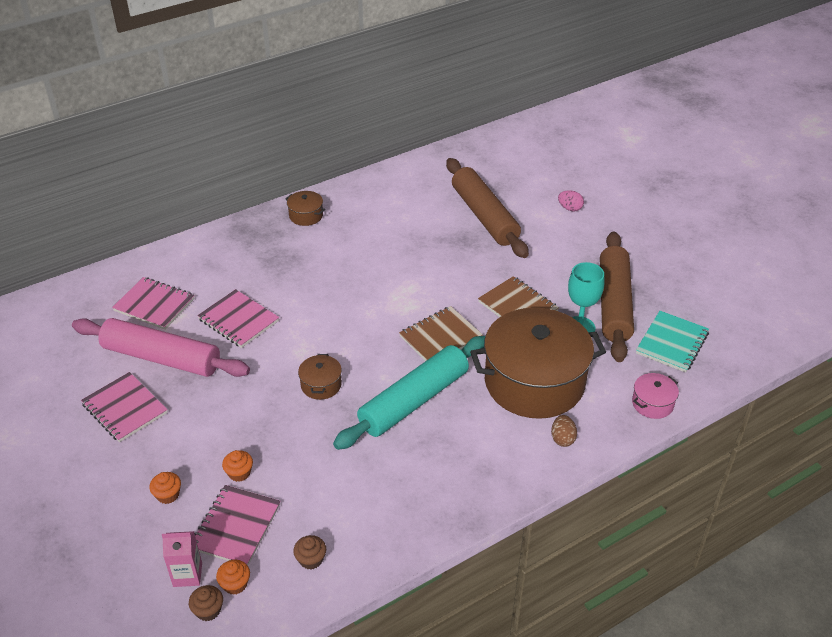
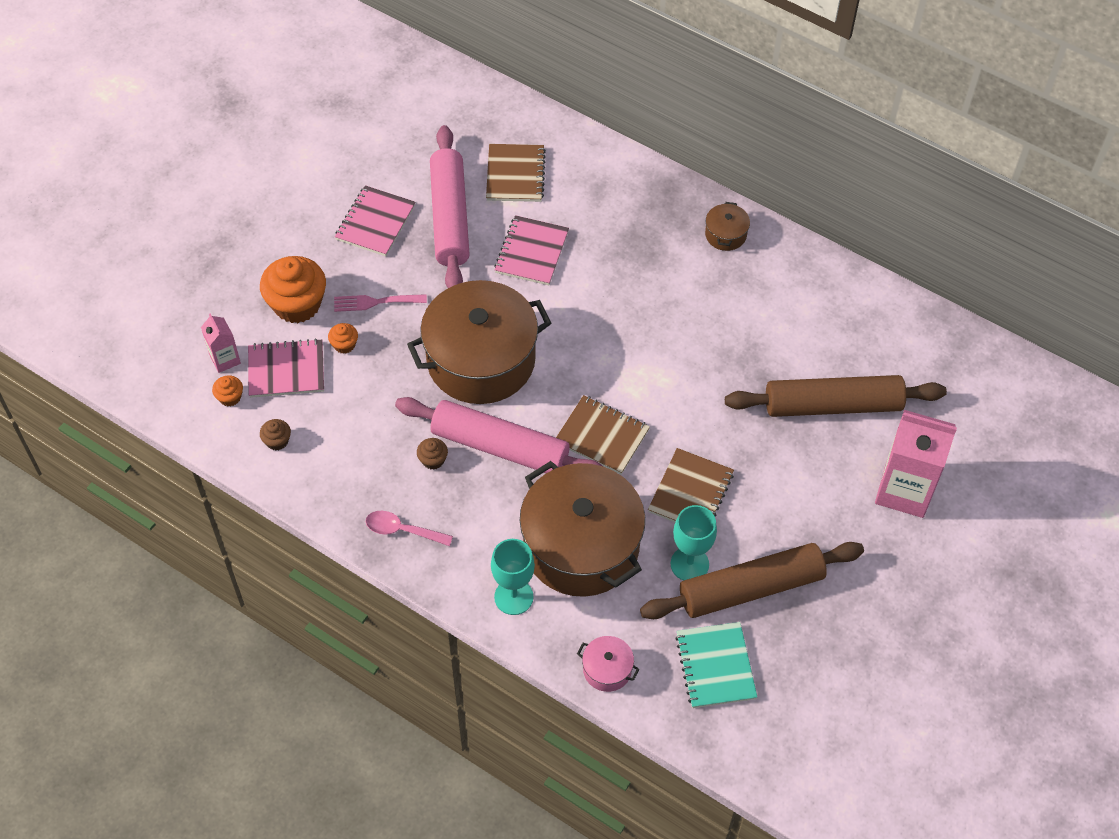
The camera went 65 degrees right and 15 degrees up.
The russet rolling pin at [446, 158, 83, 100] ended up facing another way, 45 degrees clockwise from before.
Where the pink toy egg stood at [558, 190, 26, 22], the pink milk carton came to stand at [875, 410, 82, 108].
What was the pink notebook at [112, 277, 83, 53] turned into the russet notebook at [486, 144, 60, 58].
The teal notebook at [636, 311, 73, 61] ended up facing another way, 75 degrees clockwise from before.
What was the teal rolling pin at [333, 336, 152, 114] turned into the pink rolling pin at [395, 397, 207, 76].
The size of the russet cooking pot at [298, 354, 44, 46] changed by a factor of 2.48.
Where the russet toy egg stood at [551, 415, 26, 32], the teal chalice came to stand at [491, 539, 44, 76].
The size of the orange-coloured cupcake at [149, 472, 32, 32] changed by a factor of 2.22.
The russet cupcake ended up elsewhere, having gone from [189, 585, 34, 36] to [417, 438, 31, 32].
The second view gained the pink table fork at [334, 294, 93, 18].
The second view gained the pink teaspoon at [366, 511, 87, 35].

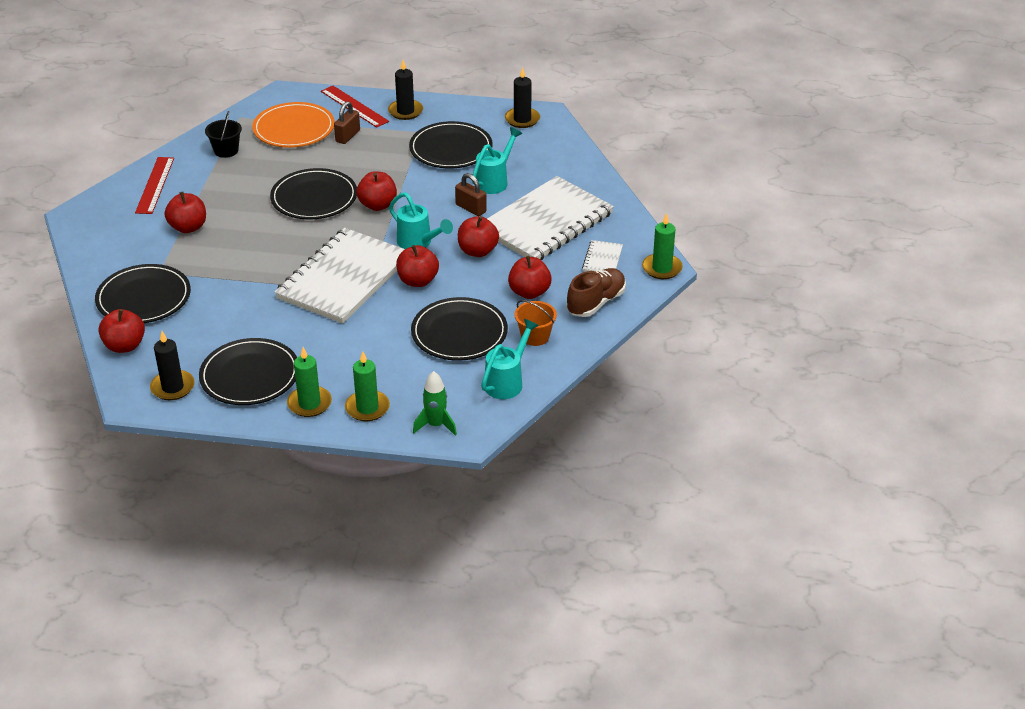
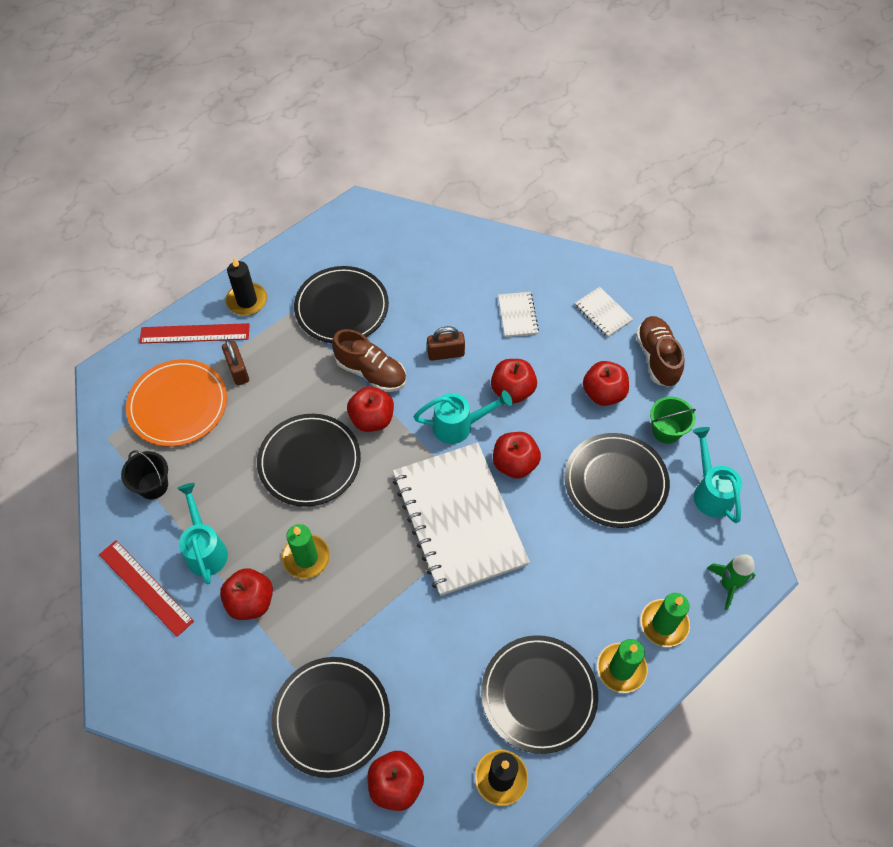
The camera went 50 degrees left and 20 degrees up.
The second view lost the jet-black pillar candle at [505, 67, 35, 61].
The teal sprinkling can ended up elsewhere, having gone from [472, 127, 50, 67] to [177, 483, 51, 101].
The size of the snow-white notebook at [487, 176, 127, 84] changed by a factor of 0.40.
The green pillar candle ended up elsewhere, having gone from [642, 213, 41, 66] to [282, 524, 48, 55].
What was the orange-coloured bucket at [514, 300, 43, 46] turned into the green bucket at [650, 397, 46, 47].
The second view gained the russet shoe at [332, 329, 74, 63].

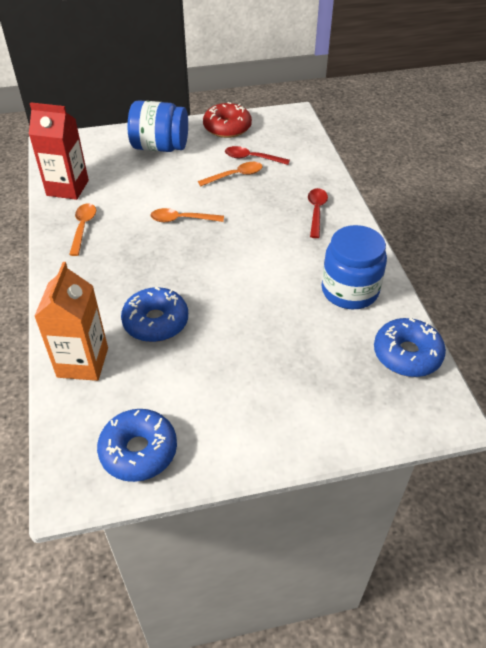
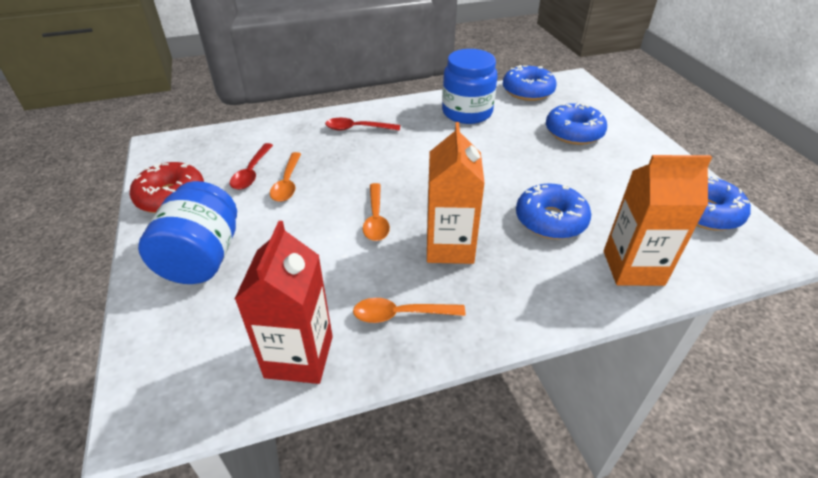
The camera went 95 degrees left and 5 degrees down.
The orange-coloured teaspoon at [198, 162, 65, 24] ended up facing another way, 150 degrees counterclockwise from before.
The second view gained the blue doughnut at [546, 103, 61, 42].
The second view gained the orange-coloured milk carton at [427, 122, 58, 142].

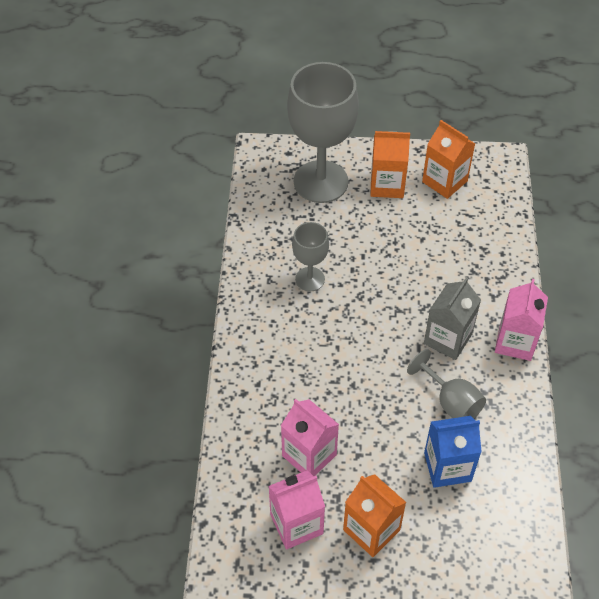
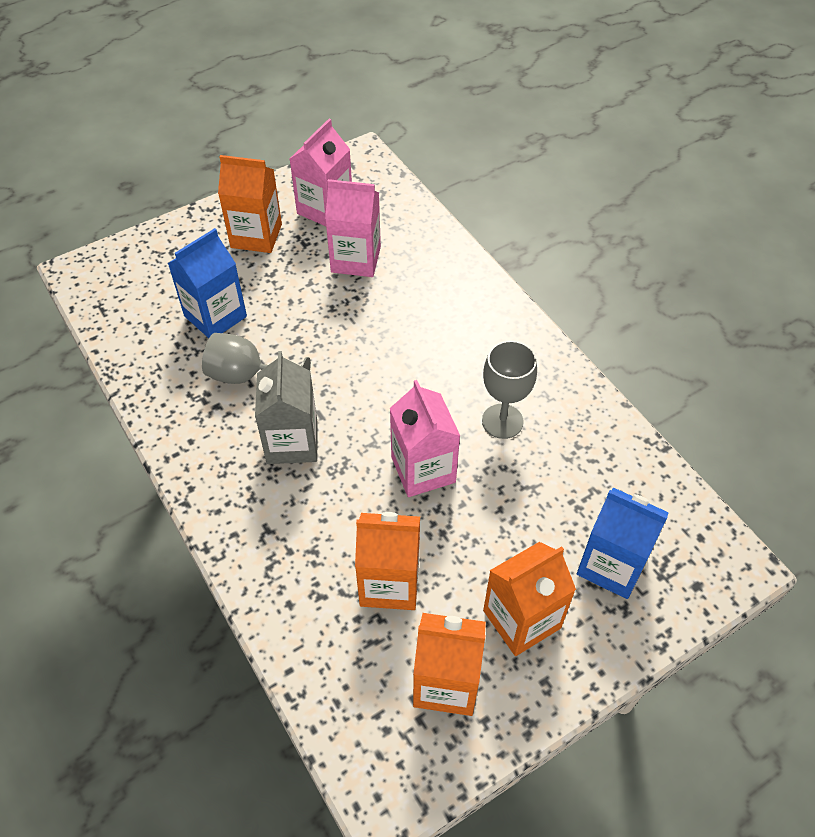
The camera went 145 degrees right and 0 degrees up.
Where the ash-grey chalice stood at [287, 62, 72, 141], the blue milk carton came to stand at [577, 488, 92, 111].
The pink milk carton ended up elsewhere, having gone from [495, 279, 53, 82] to [390, 380, 70, 117].
The second view gained the orange-coloured milk carton at [355, 512, 65, 98].

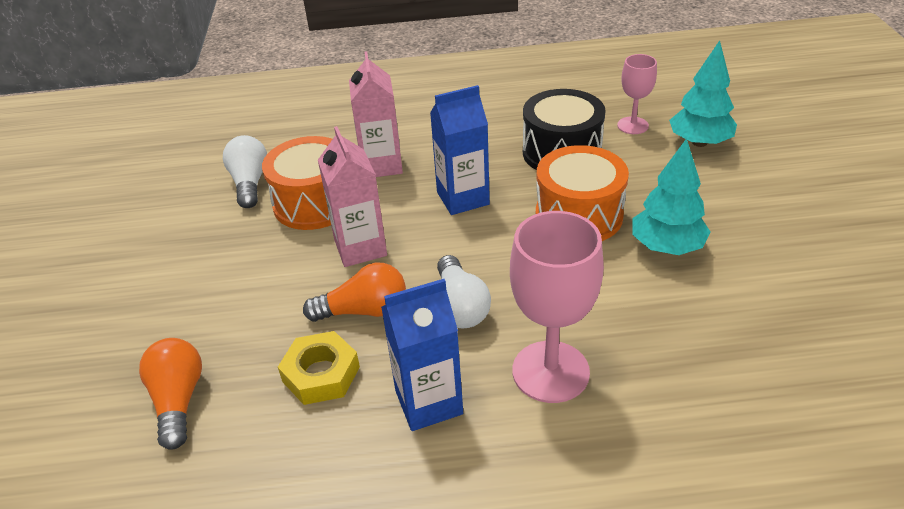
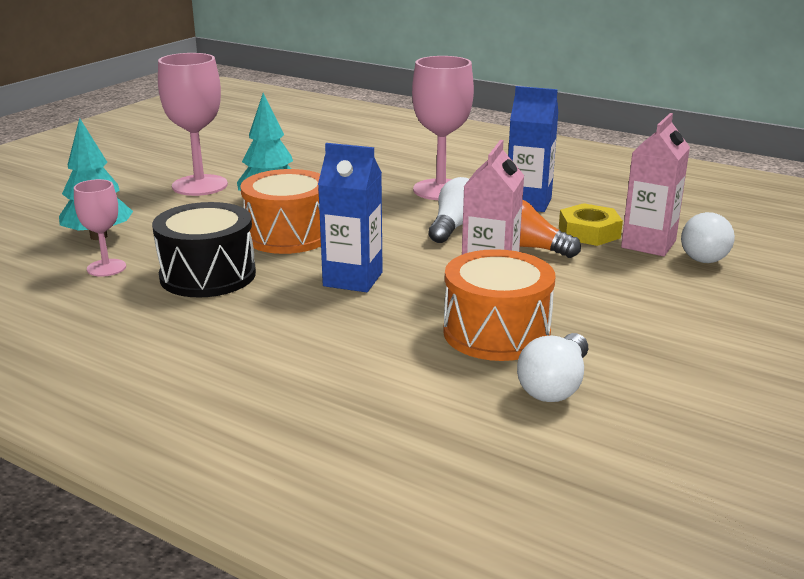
The camera went 145 degrees left and 15 degrees down.
The pink milk carton ended up elsewhere, having gone from [349, 51, 54, 126] to [621, 113, 69, 143].
What was the orange-coloured light bulb at [139, 338, 63, 112] turned into the snow-white light bulb at [681, 212, 54, 51].
The second view gained the pink chalice at [158, 53, 70, 143].

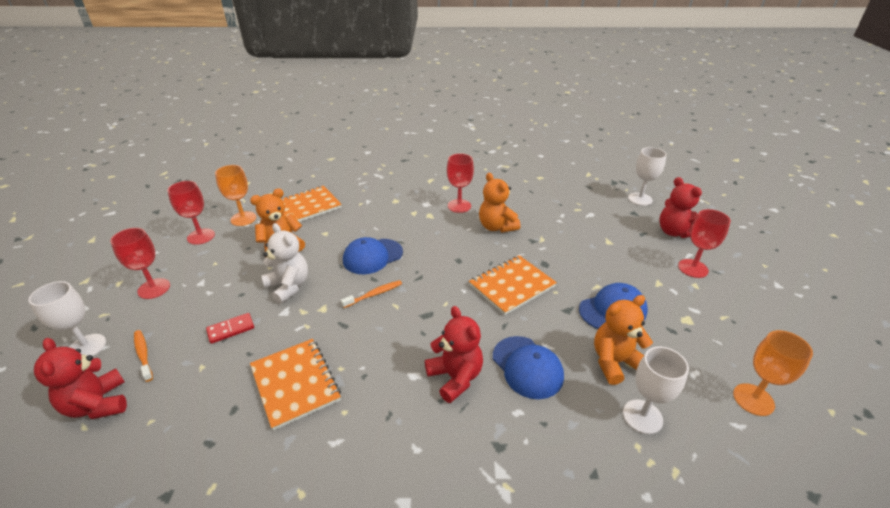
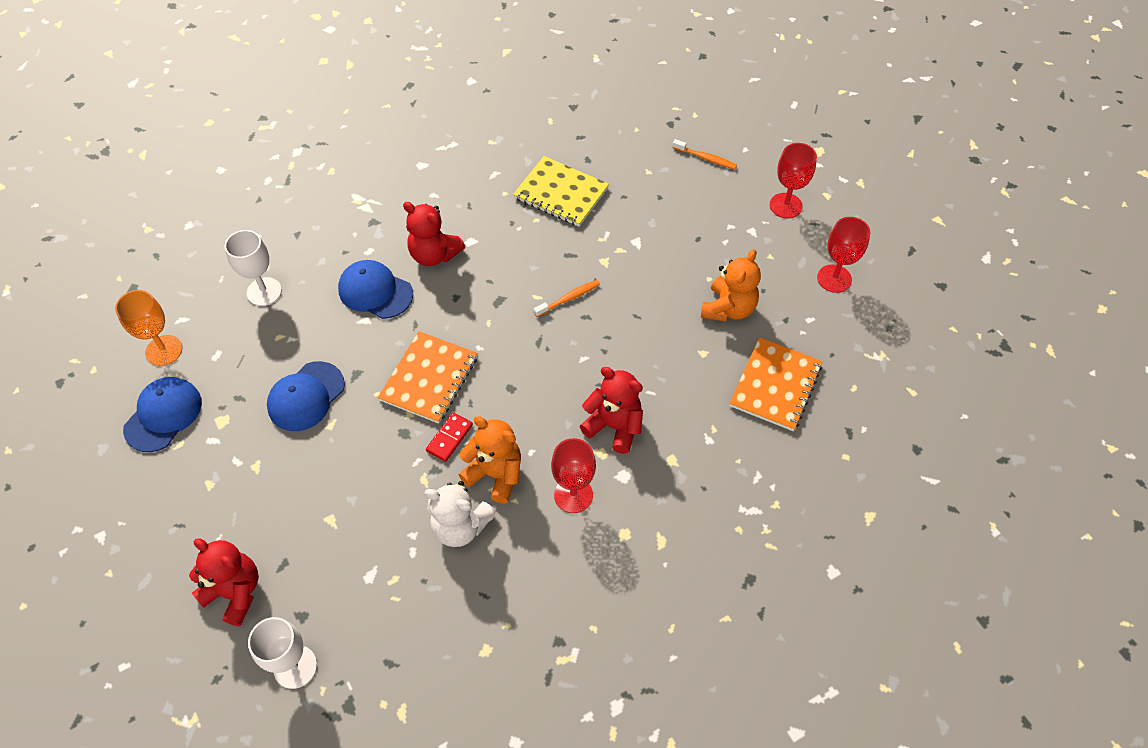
The camera went 150 degrees right and 20 degrees up.
The second view lost the orange-coloured chalice at [215, 165, 41, 61].
The second view lost the red chalice at [678, 209, 53, 69].
The snow-white stuffed bear ended up elsewhere, having gone from [261, 223, 47, 81] to [424, 481, 72, 66].
The blue cap ended up elsewhere, having gone from [343, 237, 60, 37] to [123, 377, 79, 75].
The orange-coloured dental brush at [341, 280, 61, 28] ended up facing another way, 150 degrees counterclockwise from before.
The second view lost the snow-white chalice at [28, 281, 78, 75].
The second view lost the orange-coloured stuffed bear at [594, 295, 59, 90].
The red domino tile ended up elsewhere, having gone from [206, 313, 48, 31] to [426, 412, 47, 50].
The red stuffed bear ended up elsewhere, having gone from [34, 338, 93, 81] to [580, 367, 63, 87].
What was the orange-coloured notebook at [250, 339, 91, 92] turned into the bright yellow notebook at [513, 156, 96, 71].

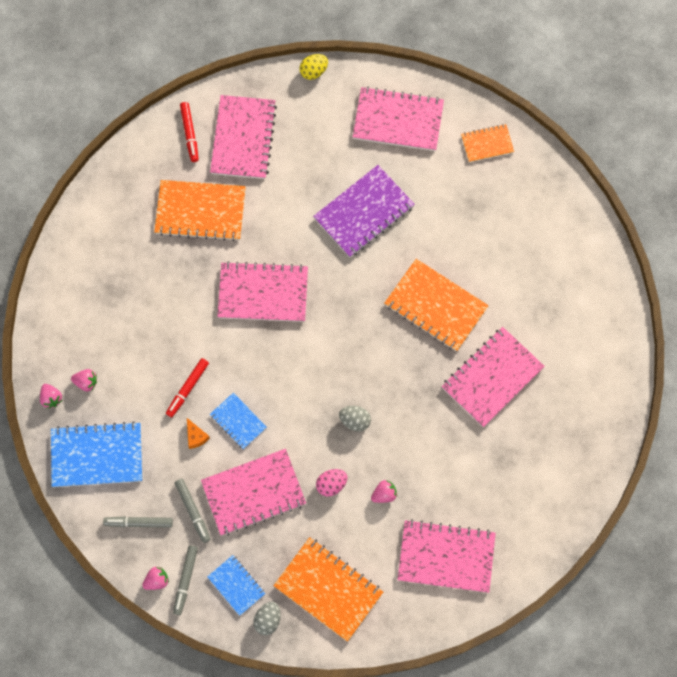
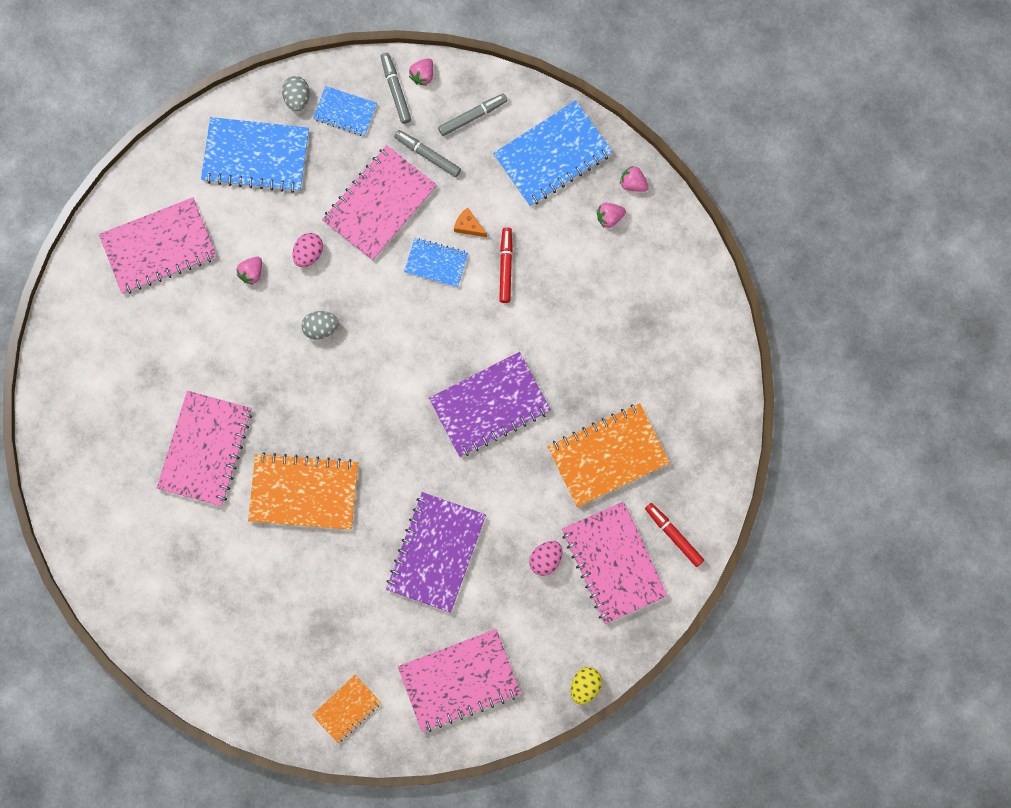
The camera went 150 degrees right and 5 degrees up.
What was the pink notebook at [217, 261, 91, 61] turned into the royal purple notebook at [429, 352, 122, 105].
What was the orange-coloured notebook at [273, 537, 110, 104] turned into the blue notebook at [201, 117, 108, 76].
The second view gained the pink toy egg at [529, 541, 33, 35].

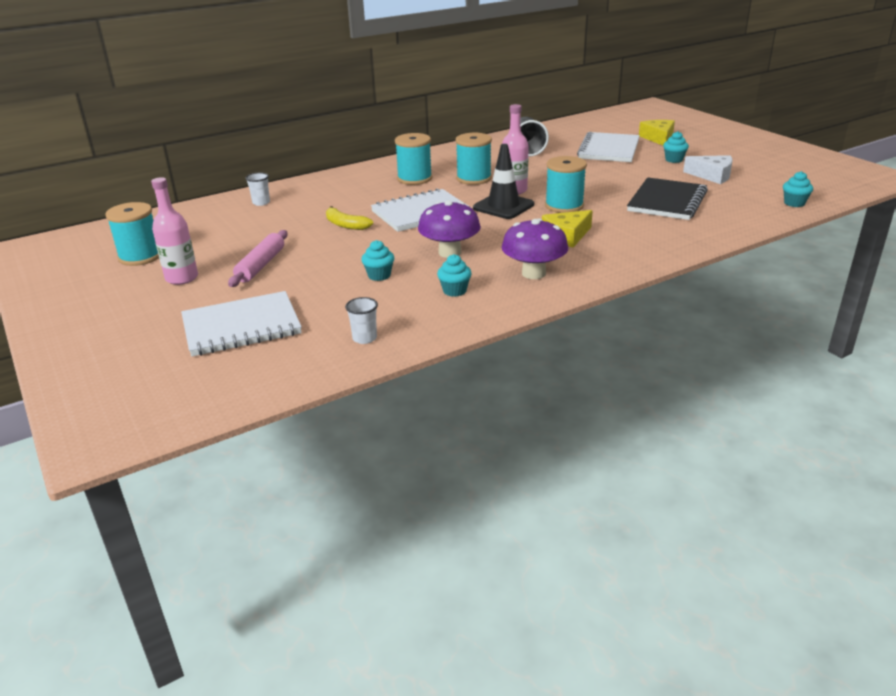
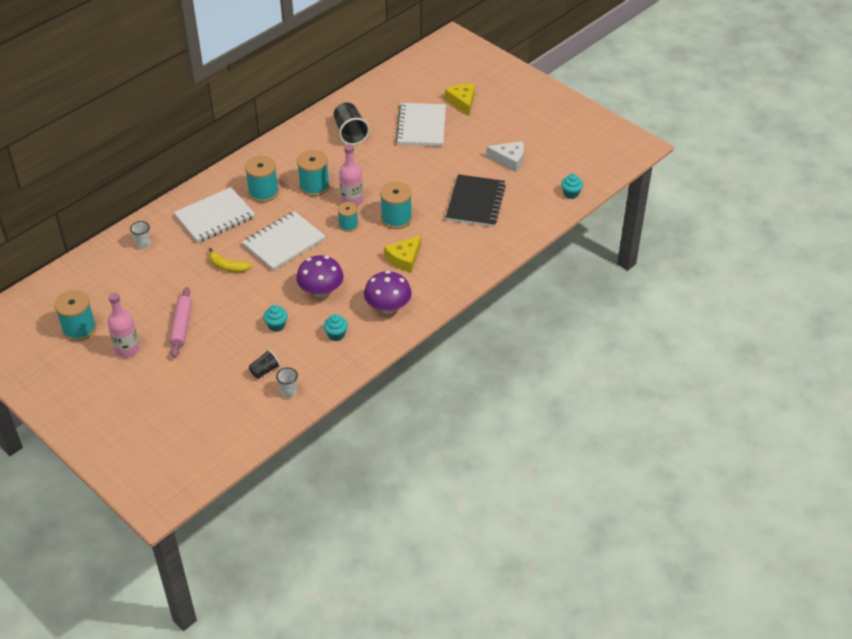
The camera went 15 degrees left and 15 degrees up.
The second view lost the teal cupcake at [663, 131, 26, 32].
Where the jet-black traffic cone stood at [473, 144, 61, 75], the teal spool came to stand at [338, 202, 20, 30].
The snow-white notebook ended up elsewhere, having gone from [181, 291, 121, 66] to [174, 187, 81, 56].
The second view gained the jet-black beaker at [249, 350, 31, 29].

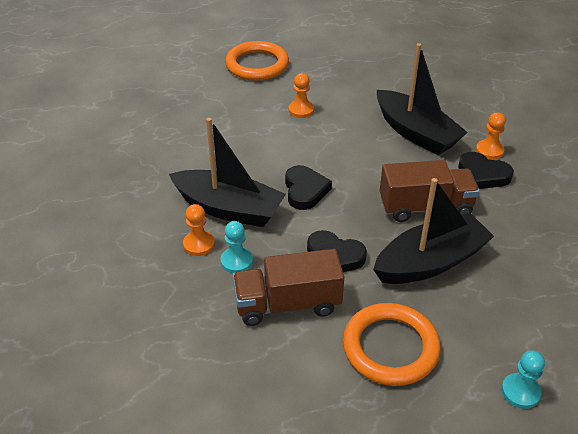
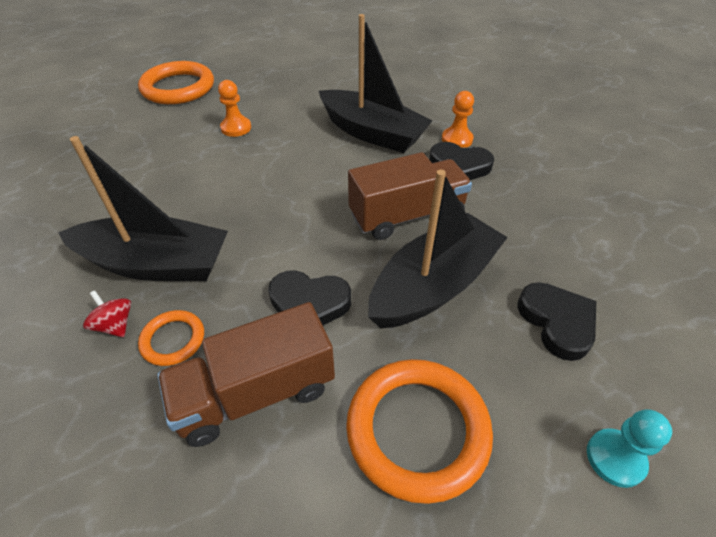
The camera went 15 degrees left and 5 degrees up.
The jet-black love heart ended up elsewhere, having gone from [285, 165, 47, 45] to [518, 282, 78, 79].
Where the orange-coloured pawn stood at [183, 204, 32, 52], the red spinning top came to stand at [83, 290, 48, 47].
Where the teal pawn stood at [221, 221, 32, 52], the orange-coloured ring came to stand at [138, 310, 66, 56].

